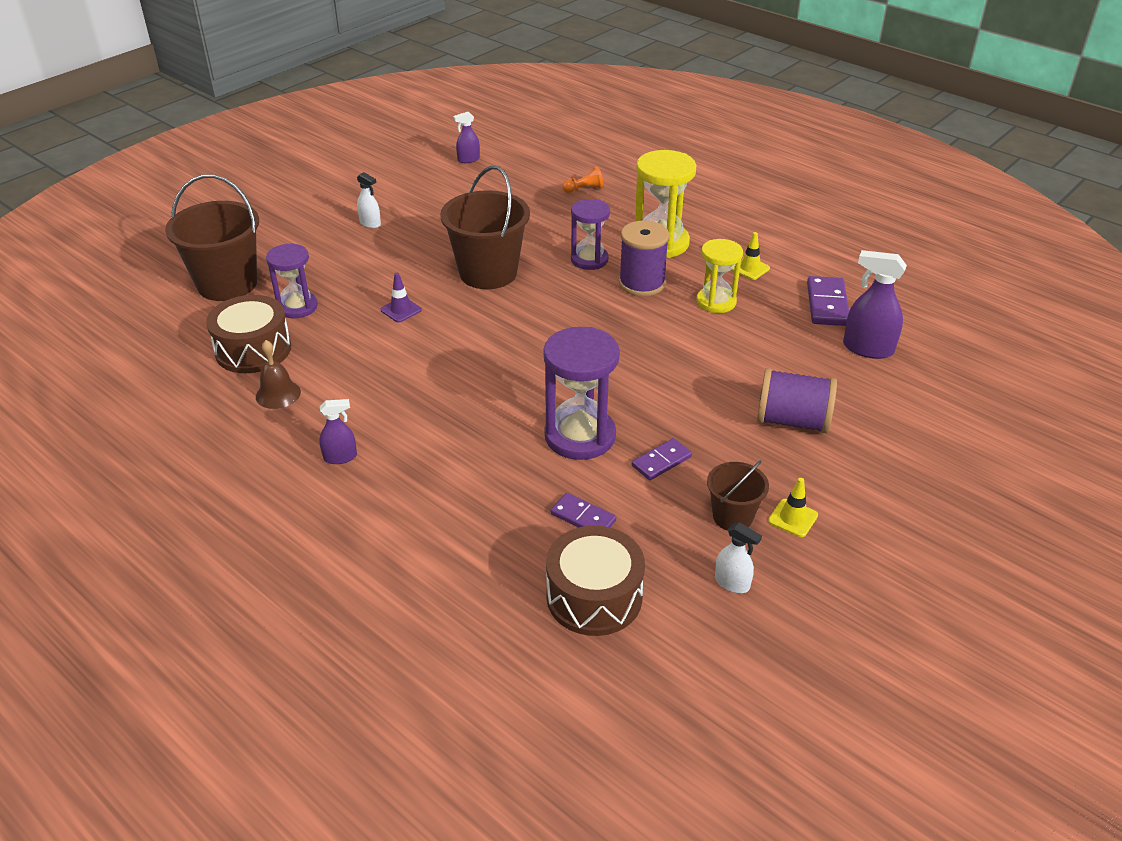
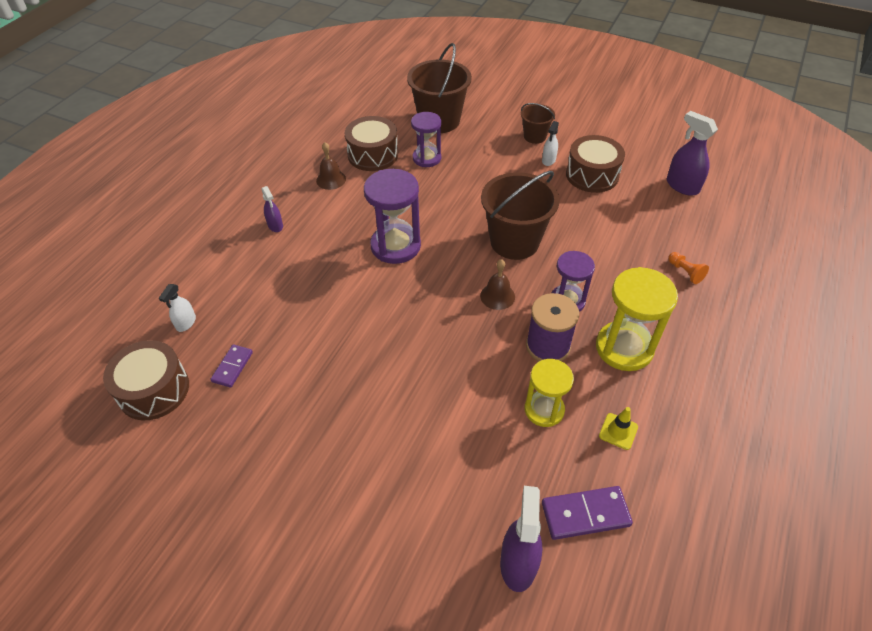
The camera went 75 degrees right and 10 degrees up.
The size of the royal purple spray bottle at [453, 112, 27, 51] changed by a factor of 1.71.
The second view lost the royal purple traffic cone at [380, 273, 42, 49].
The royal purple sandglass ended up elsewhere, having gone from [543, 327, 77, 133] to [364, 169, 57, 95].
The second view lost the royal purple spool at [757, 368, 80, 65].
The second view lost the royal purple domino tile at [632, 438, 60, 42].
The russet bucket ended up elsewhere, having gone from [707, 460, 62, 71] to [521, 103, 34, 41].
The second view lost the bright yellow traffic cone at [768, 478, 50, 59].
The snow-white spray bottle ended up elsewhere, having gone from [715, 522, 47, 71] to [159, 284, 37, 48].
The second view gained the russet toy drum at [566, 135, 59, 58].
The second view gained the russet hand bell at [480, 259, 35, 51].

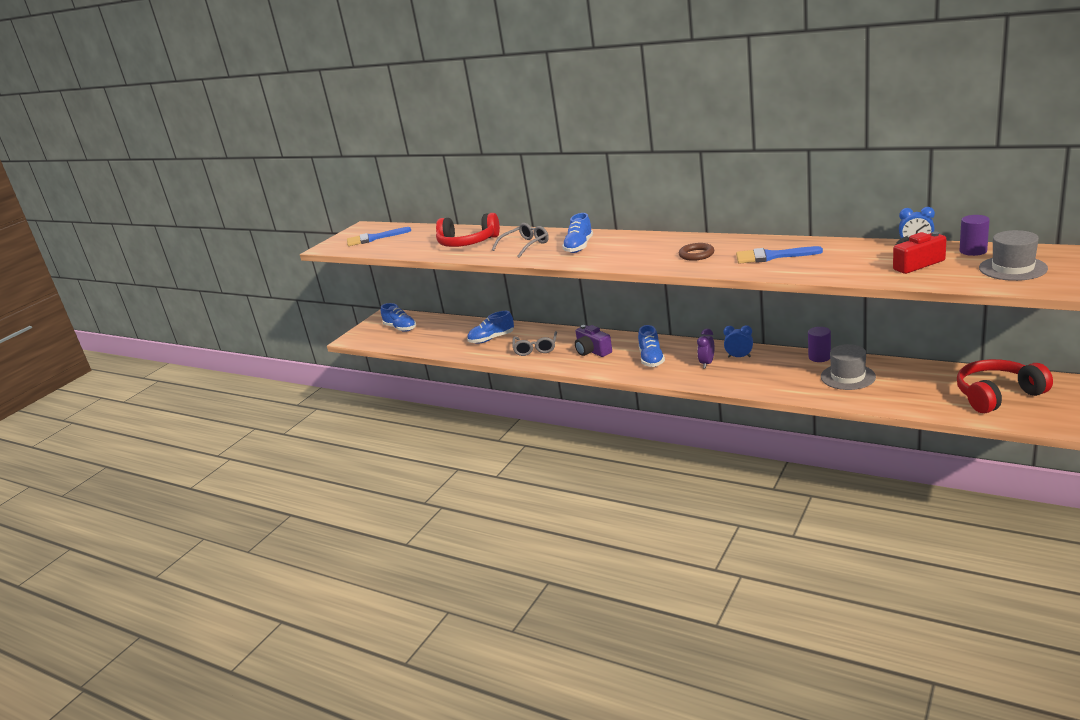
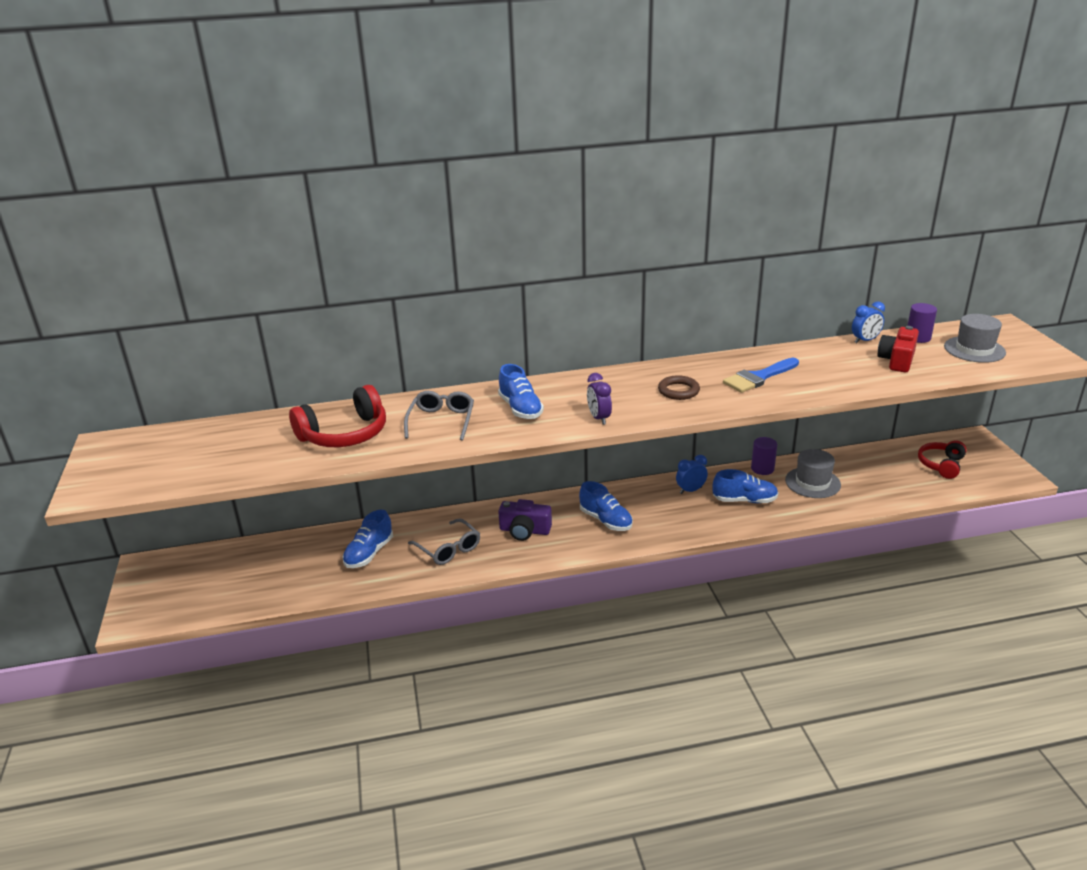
The camera went 45 degrees left and 5 degrees up.
The second view lost the blue paintbrush at [347, 227, 64, 19].
The blue shoe ended up elsewhere, having gone from [381, 303, 35, 29] to [713, 469, 65, 34].
The royal purple clock ended up elsewhere, having gone from [697, 329, 17, 40] to [587, 373, 25, 52].
The size of the red headset at [957, 359, 96, 54] changed by a factor of 0.66.

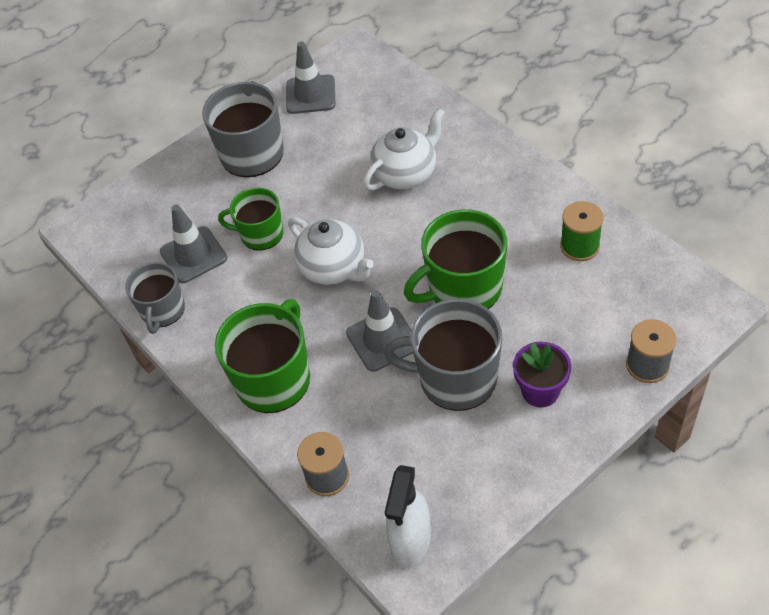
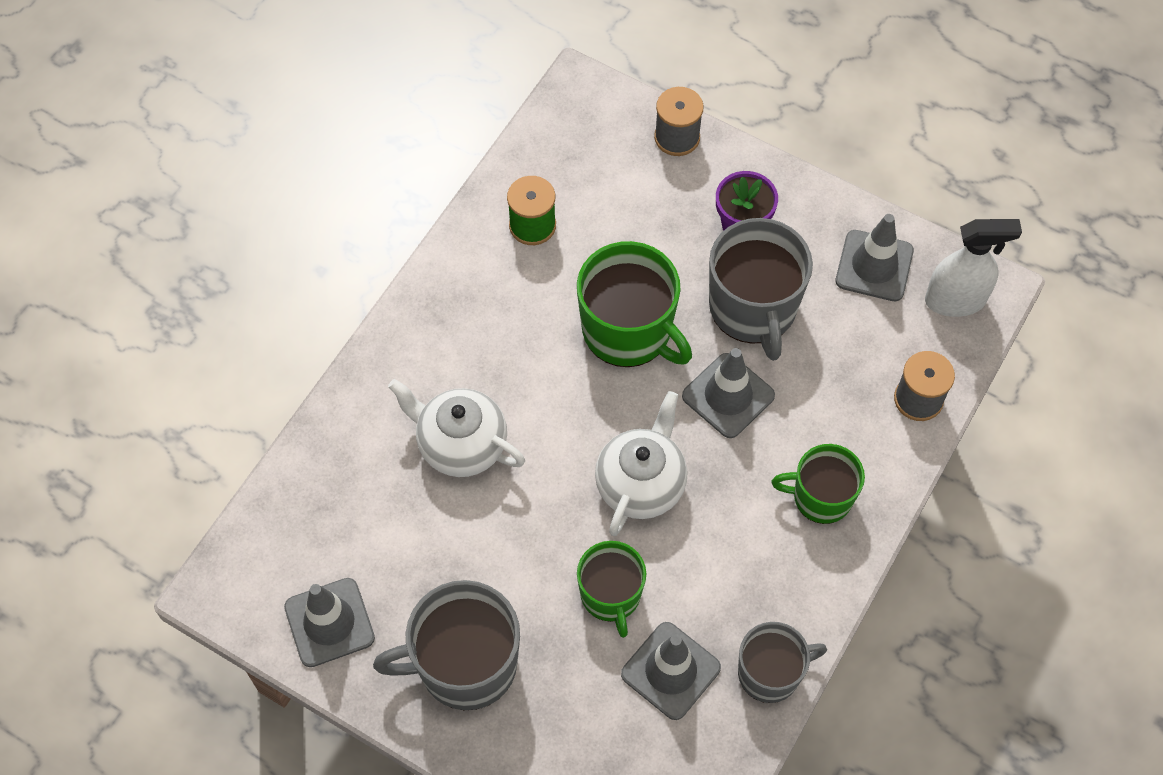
The camera went 115 degrees left and 10 degrees up.
The size of the green mug at [215, 299, 95, 114] changed by a factor of 0.63.
The second view gained the ash-grey traffic cone at [835, 214, 79, 87].

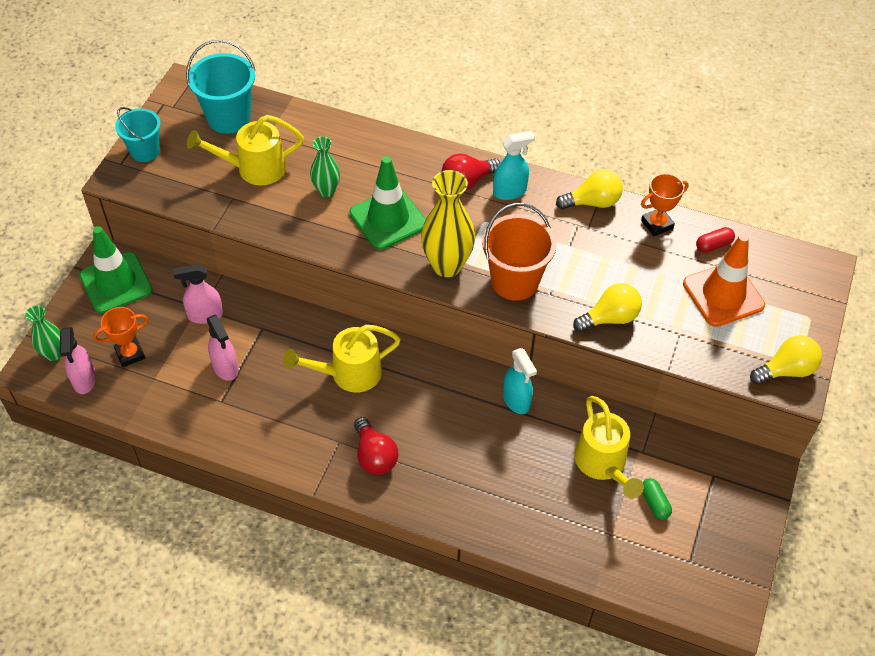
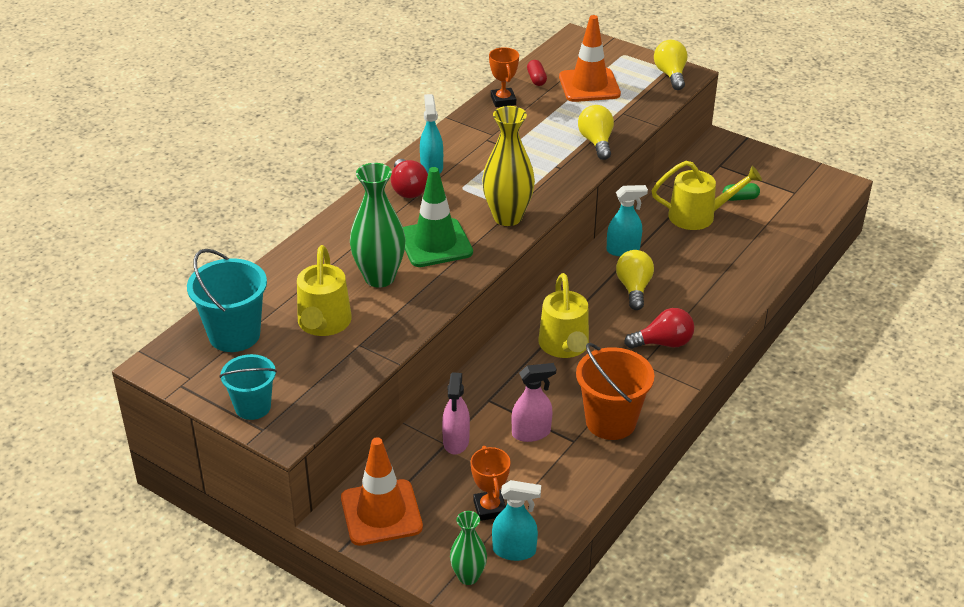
The camera went 75 degrees left and 15 degrees down.
The size of the green flower vase at [310, 136, 30, 61] changed by a factor of 1.72.
The bright yellow light bulb ended up elsewhere, having gone from [556, 170, 67, 40] to [616, 250, 38, 60].
The orange-coloured bucket ended up elsewhere, having gone from [482, 203, 75, 98] to [576, 343, 78, 97].
What was the green traffic cone at [79, 226, 74, 88] turned into the orange-coloured traffic cone at [341, 437, 82, 109].
What was the pink spray bottle at [60, 327, 36, 67] turned into the teal spray bottle at [492, 480, 49, 81].

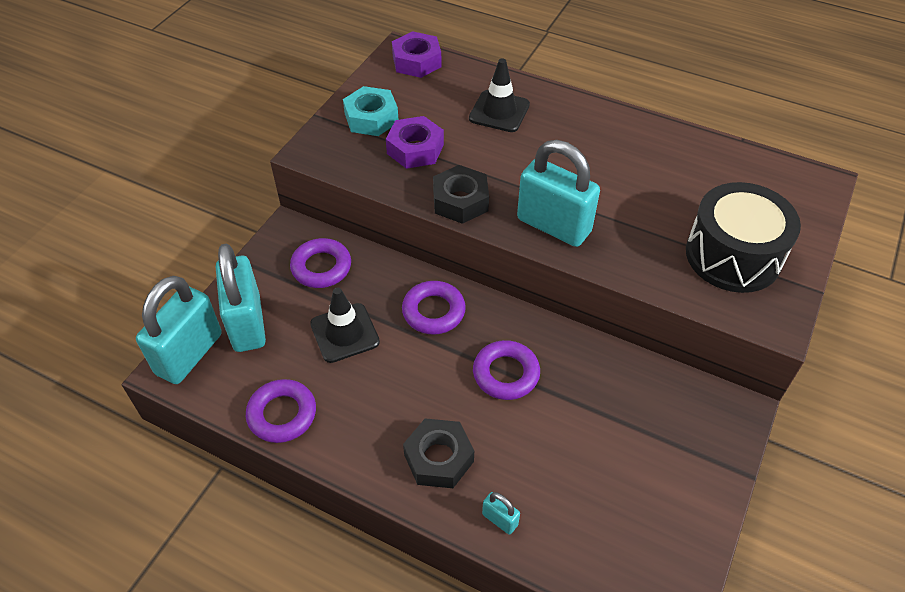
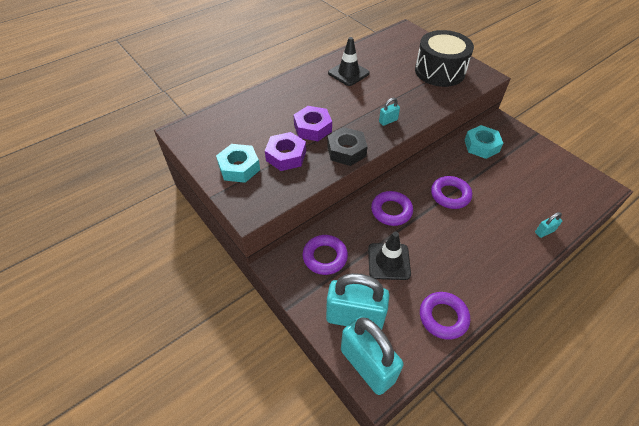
The camera went 65 degrees left and 0 degrees up.
The royal purple hex nut ended up elsewhere, having gone from [392, 31, 50, 47] to [294, 106, 38, 35].
The jet-black traffic cone ended up elsewhere, having gone from [469, 58, 61, 74] to [328, 37, 42, 49].
The size of the teal small lock at [517, 140, 83, 107] changed by a factor of 0.42.
The second view lost the jet-black hex nut at [403, 418, 71, 70].
The second view gained the teal hex nut at [465, 125, 38, 34].

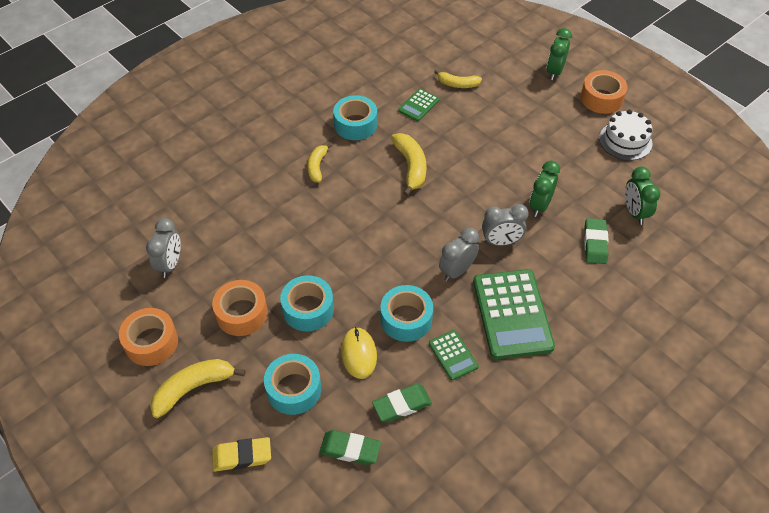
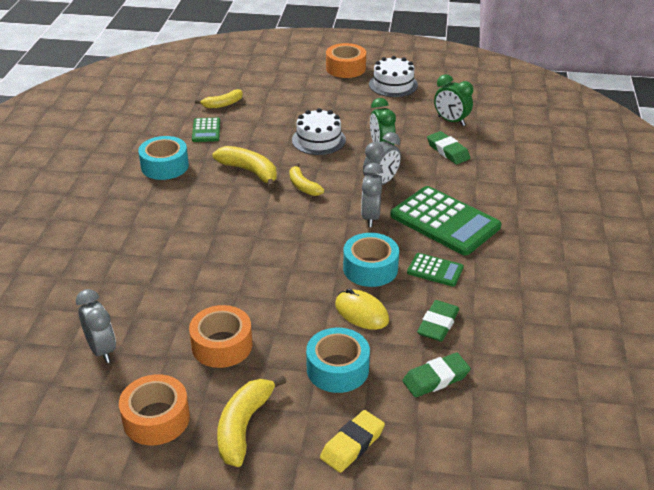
The camera went 40 degrees left and 15 degrees down.
The second view lost the green clock at [547, 28, 25, 52].
The bright yellow toy banana ended up elsewhere, having gone from [307, 143, 26, 40] to [289, 163, 35, 33].
The second view lost the teal roll of tape at [280, 275, 54, 56].
The second view gained the snow-white cake at [292, 108, 54, 47].

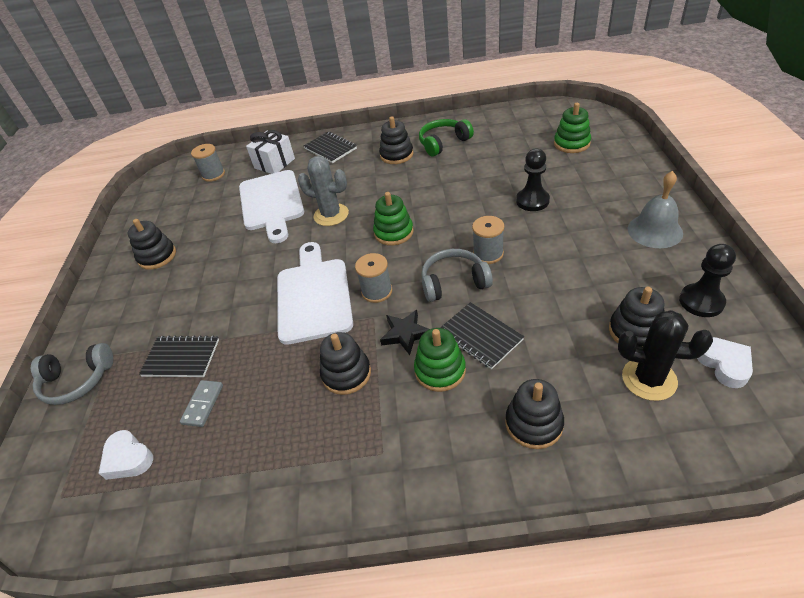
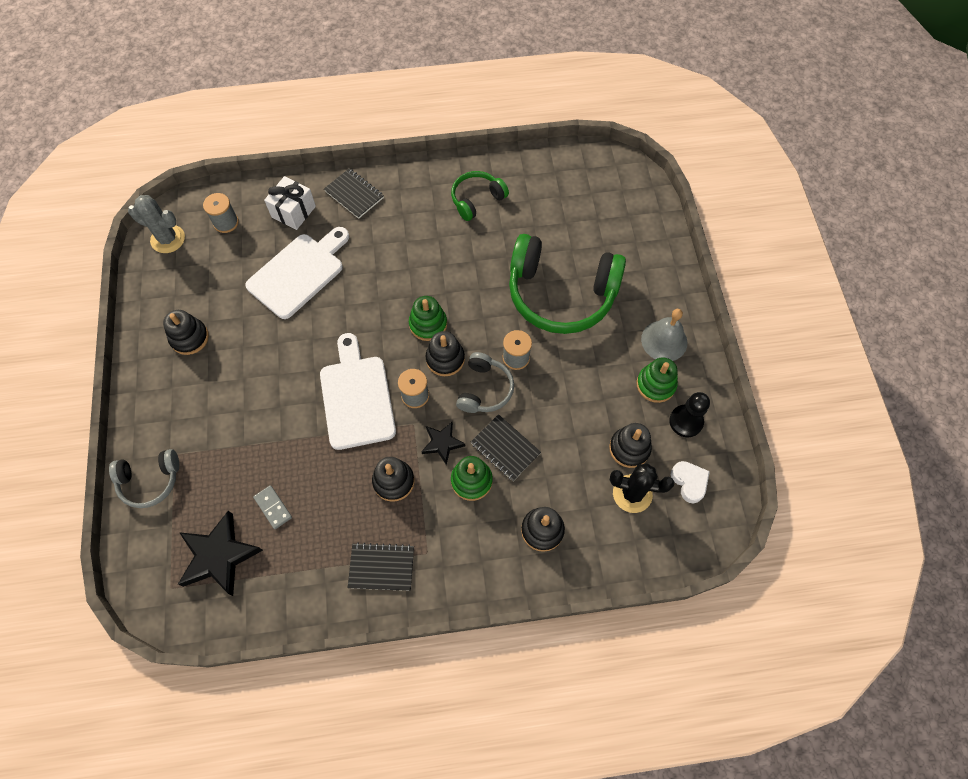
The camera went 10 degrees left and 20 degrees up.
The green ring stacker ended up elsewhere, having gone from [554, 103, 37, 50] to [637, 357, 41, 46].
The jet-black ring stacker ended up elsewhere, having gone from [379, 116, 34, 48] to [426, 331, 39, 45].
Where the jet-black pawn stood at [516, 149, 34, 62], the green headset came to stand at [509, 234, 117, 100].
The ash-grey saguaro cactus ended up elsewhere, having gone from [298, 156, 51, 70] to [128, 195, 57, 58].
The snow-white bread board at [239, 170, 65, 73] ended up facing another way, 120 degrees counterclockwise from before.
The ash-grey headset at [421, 249, 72, 53] ended up facing another way, 120 degrees clockwise from before.
The jet-black notebook ended up elsewhere, having gone from [139, 335, 80, 42] to [348, 543, 66, 48].
The ash-grey domino tile at [180, 380, 43, 47] ended up facing another way, 45 degrees counterclockwise from before.
Where the snow-white love heart stood at [98, 430, 55, 50], the jet-black star shape came to stand at [178, 511, 85, 85].

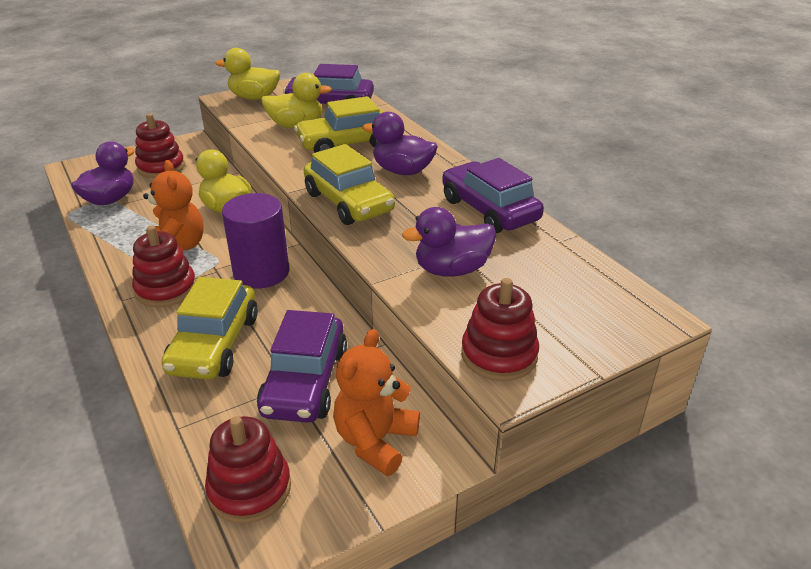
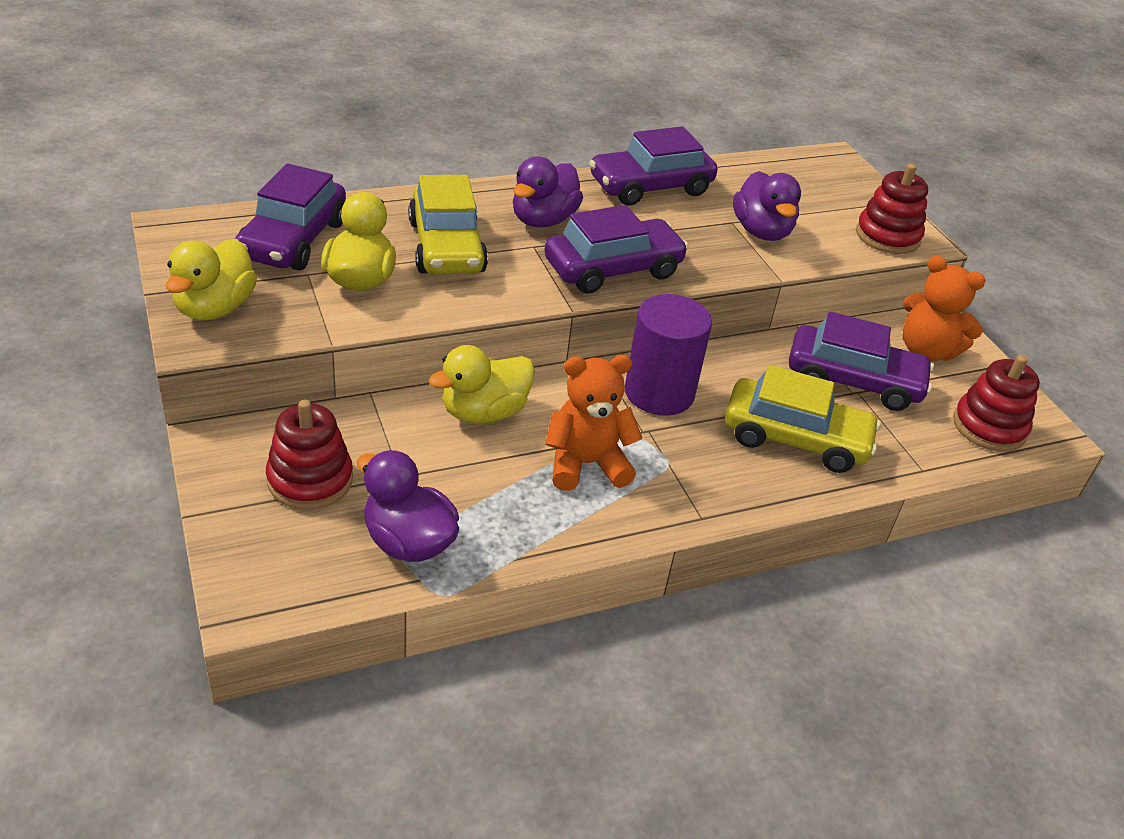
The camera went 85 degrees left and 5 degrees up.
What was the bright yellow toy car at [304, 144, 91, 81] turned into the royal purple toy car at [544, 205, 145, 89].
The second view lost the red ring stacker at [132, 226, 64, 81].

